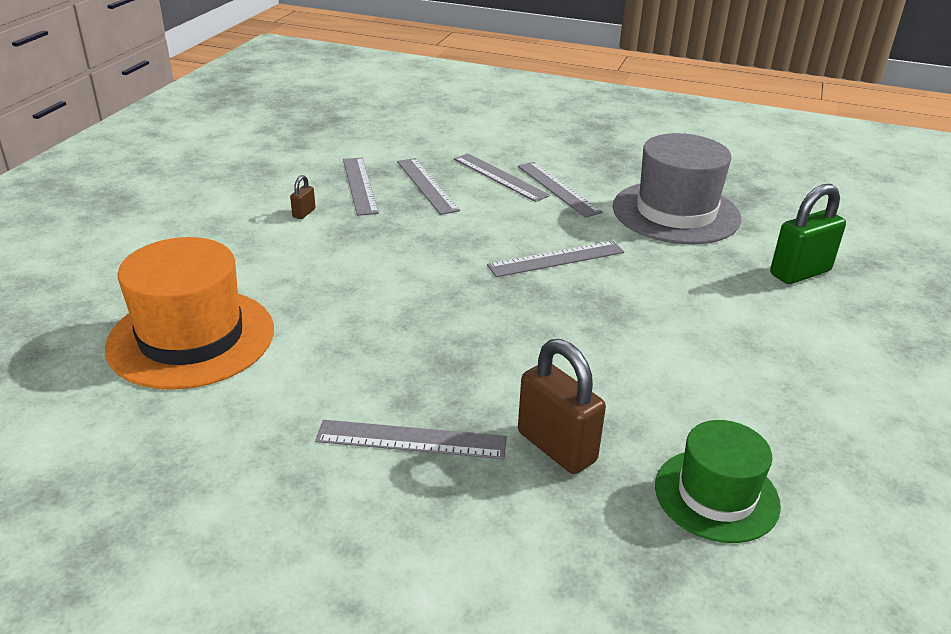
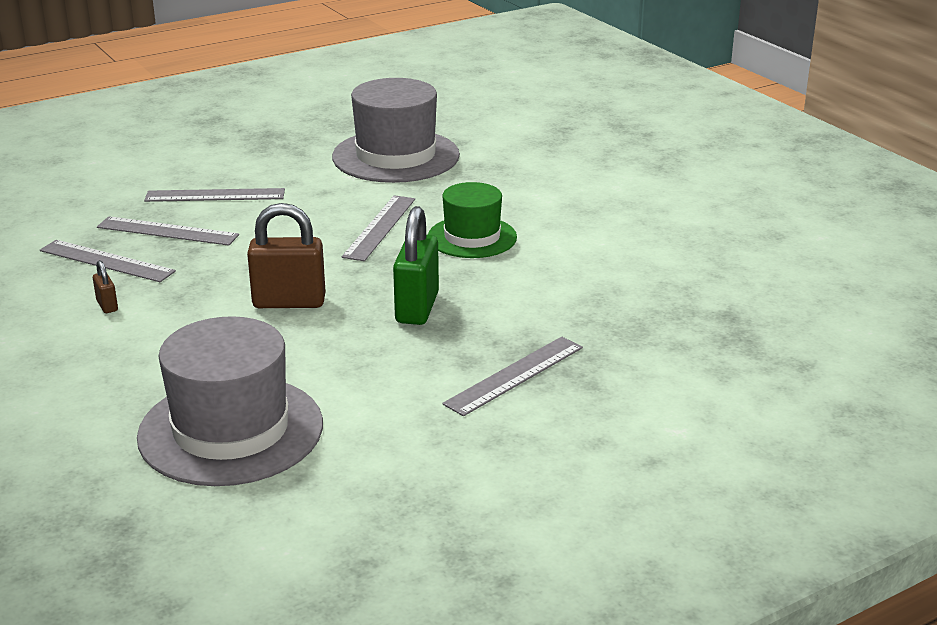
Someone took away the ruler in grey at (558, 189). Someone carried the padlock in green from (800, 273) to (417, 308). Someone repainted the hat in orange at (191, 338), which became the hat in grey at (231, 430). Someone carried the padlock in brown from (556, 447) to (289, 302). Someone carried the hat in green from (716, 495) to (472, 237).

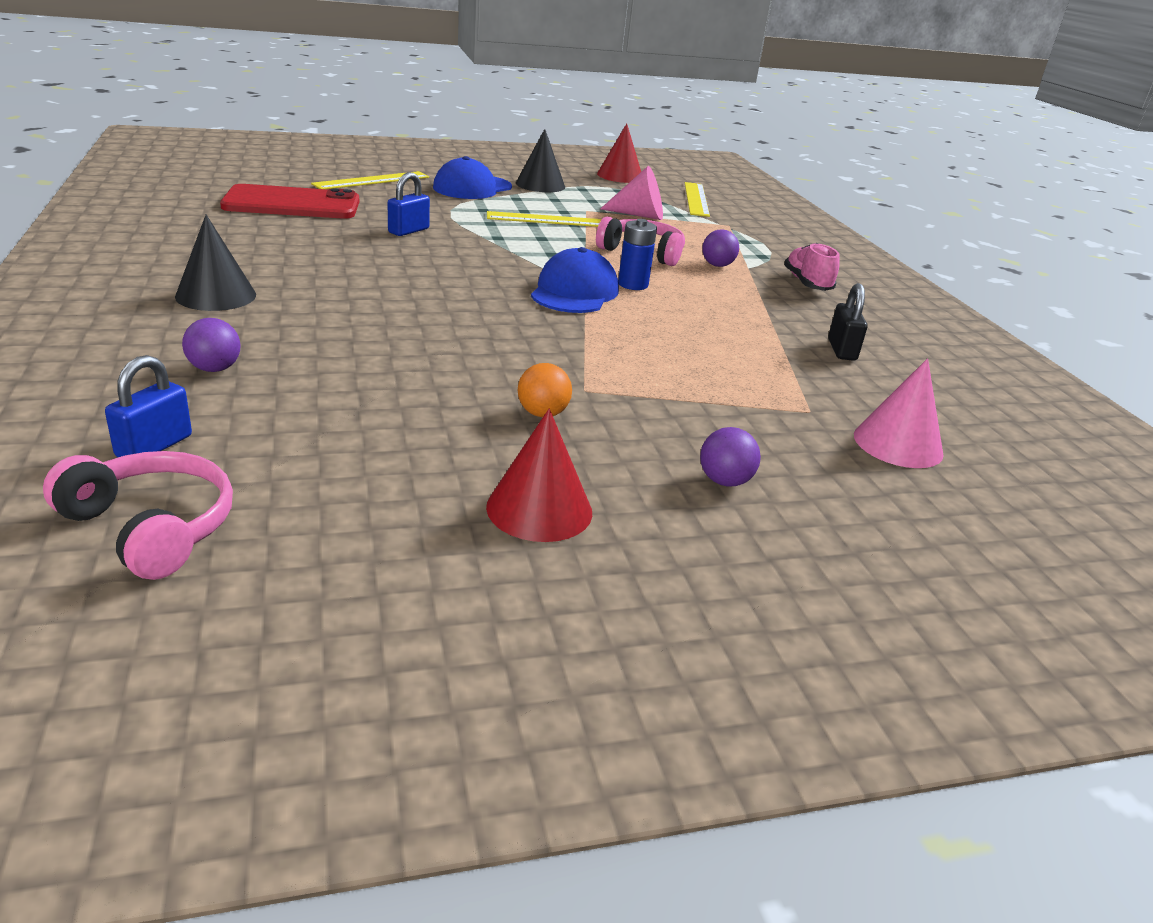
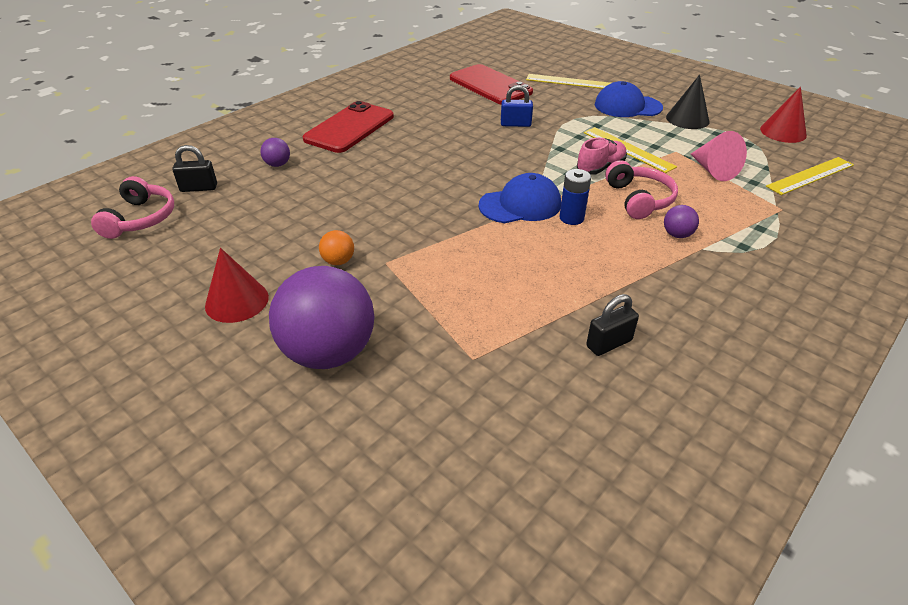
Someone swapped the cone in black at (216, 295) for the phone in red at (349, 128). Someone carried the shoe in pink from (807, 283) to (600, 168). Someone repainted the padlock in blue at (154, 446), which became the padlock in black at (199, 188). Someone took away the cone in pink at (898, 444). Someone scaled the ball in purple at (724, 481) by 2.43.

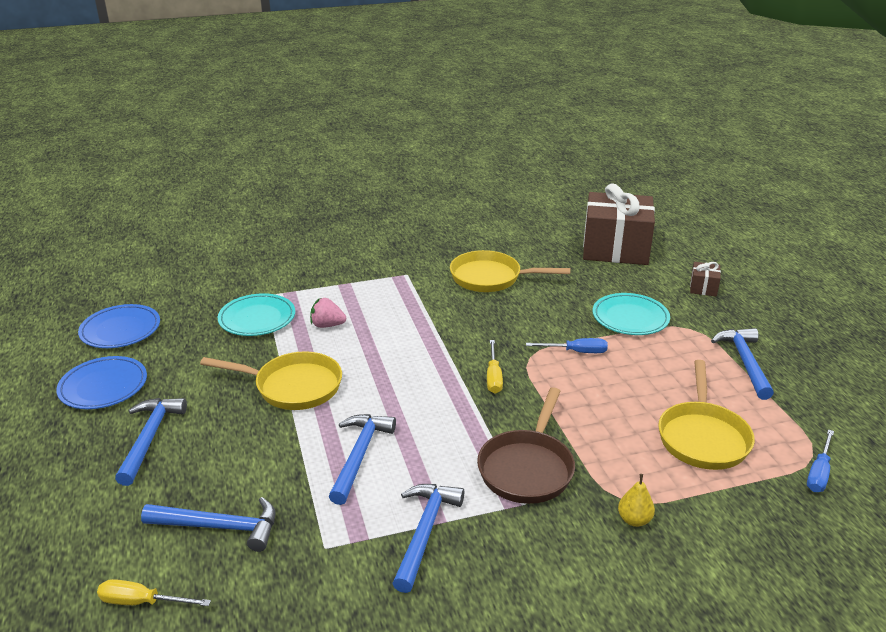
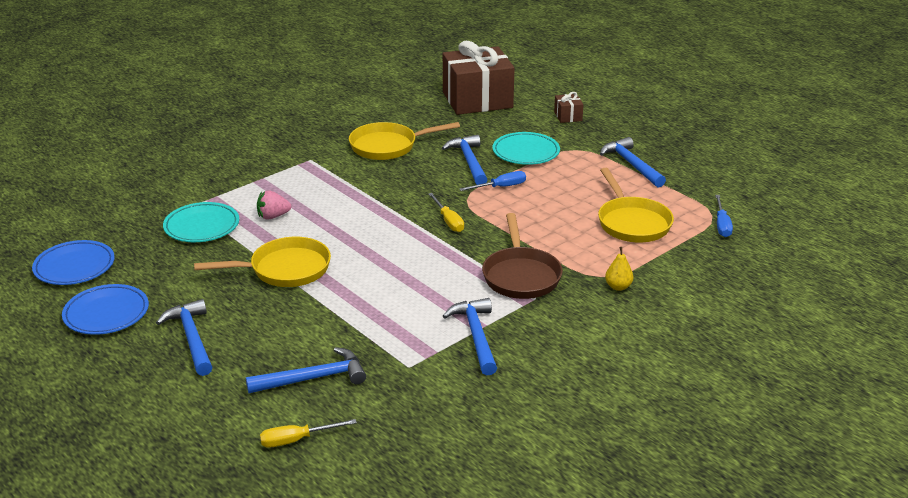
Someone carried the hammer in blue from (359, 455) to (469, 161).

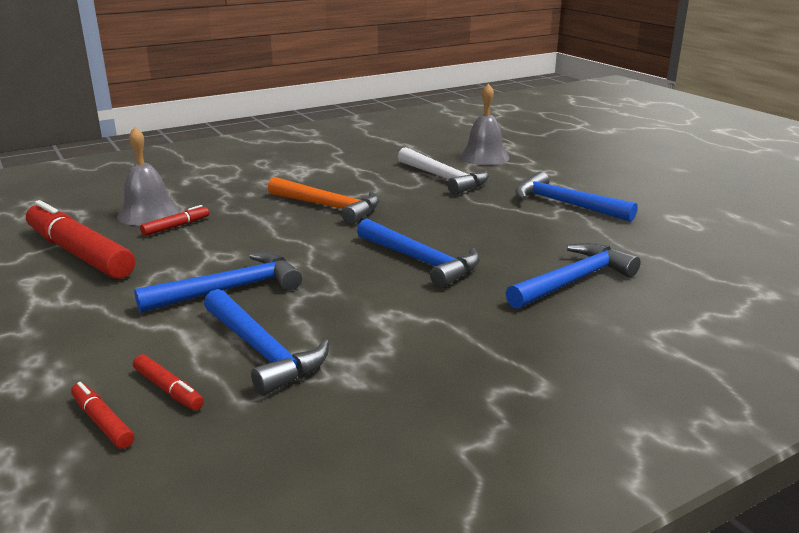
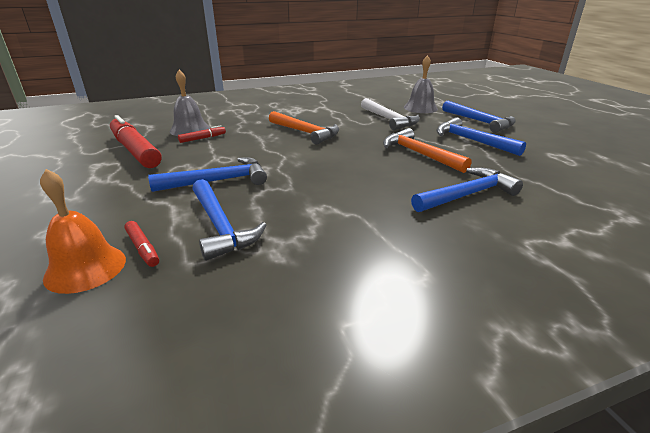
Someone carried the hammer in blue from (420, 261) to (479, 122). Someone swapped the marker in red at (102, 422) for the bell in orange at (85, 268). Someone put down the hammer in orange at (419, 154).

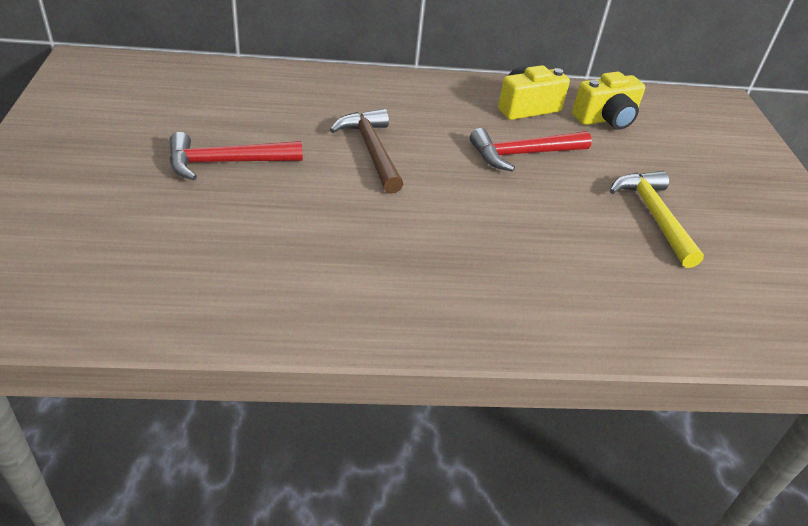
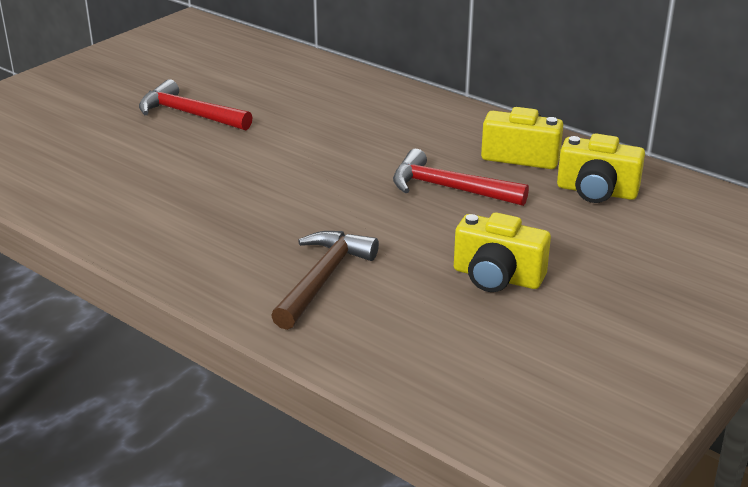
Someone carried the hammer in brown from (371, 151) to (322, 279). Someone swapped the hammer in yellow at (653, 216) for the camera in yellow at (497, 277).

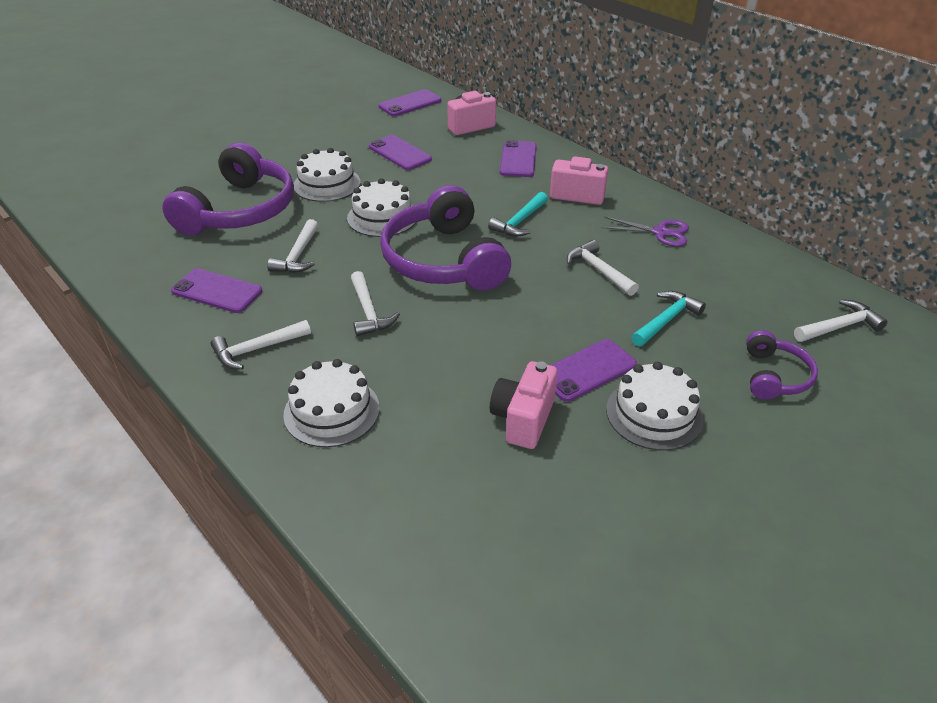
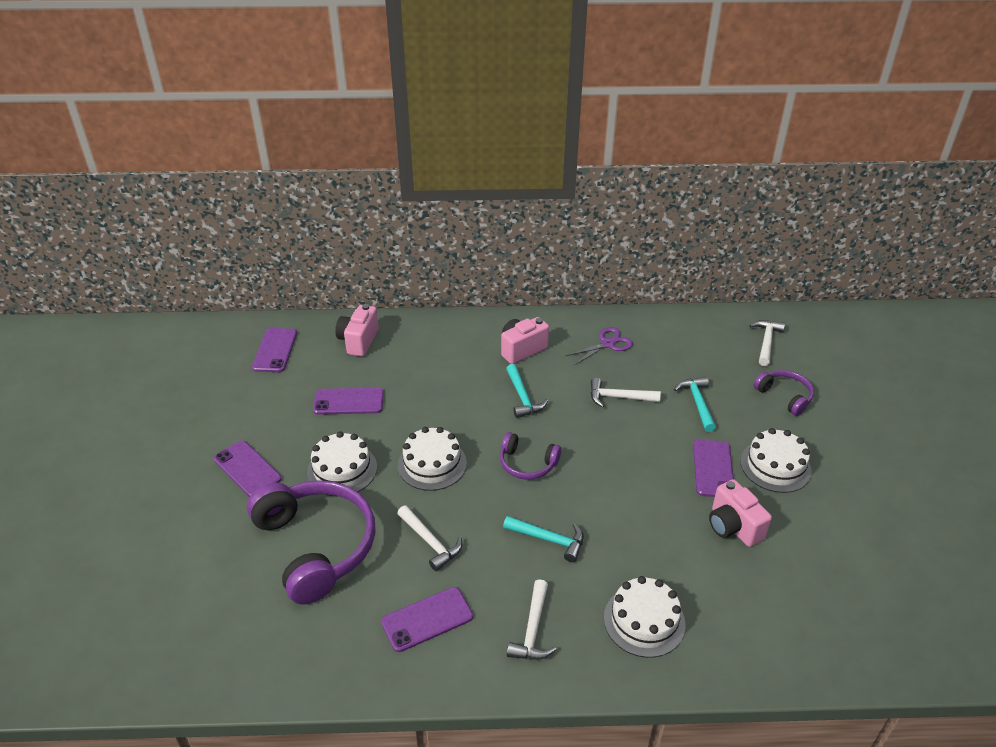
Someone carried the phone in purple from (518, 159) to (247, 469). Someone scaled the headphones in purple at (443, 260) by 0.50. Someone repainted the hammer in white at (369, 311), which became the hammer in turquoise at (549, 539).

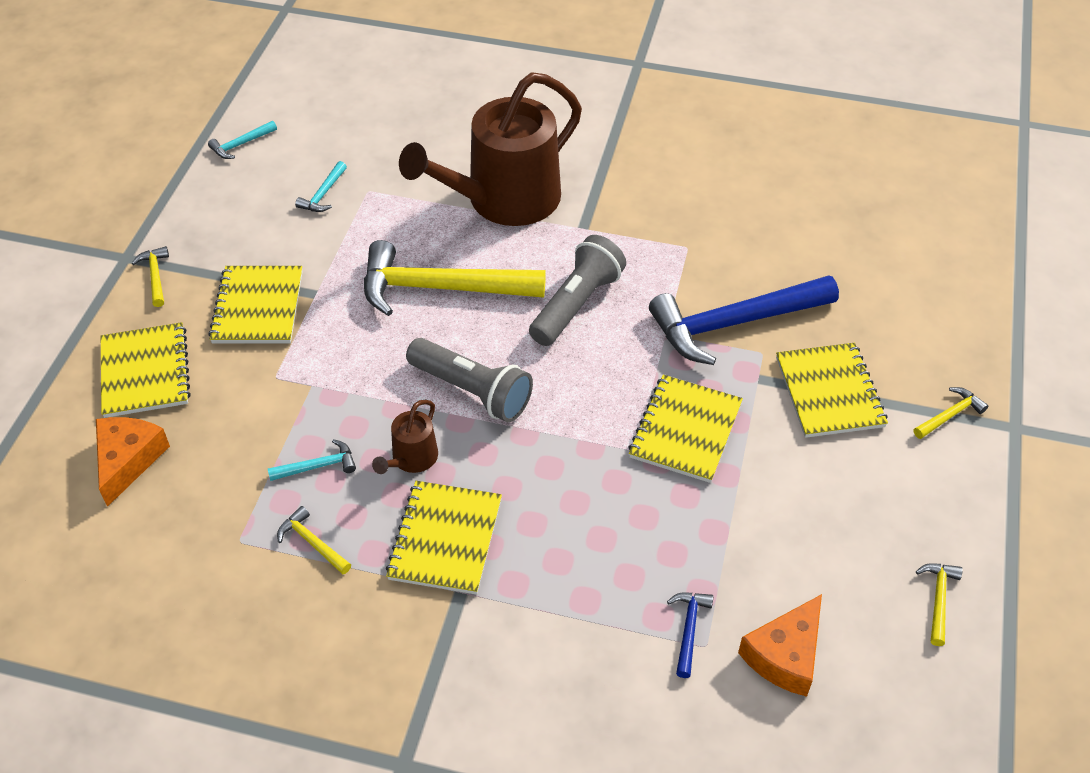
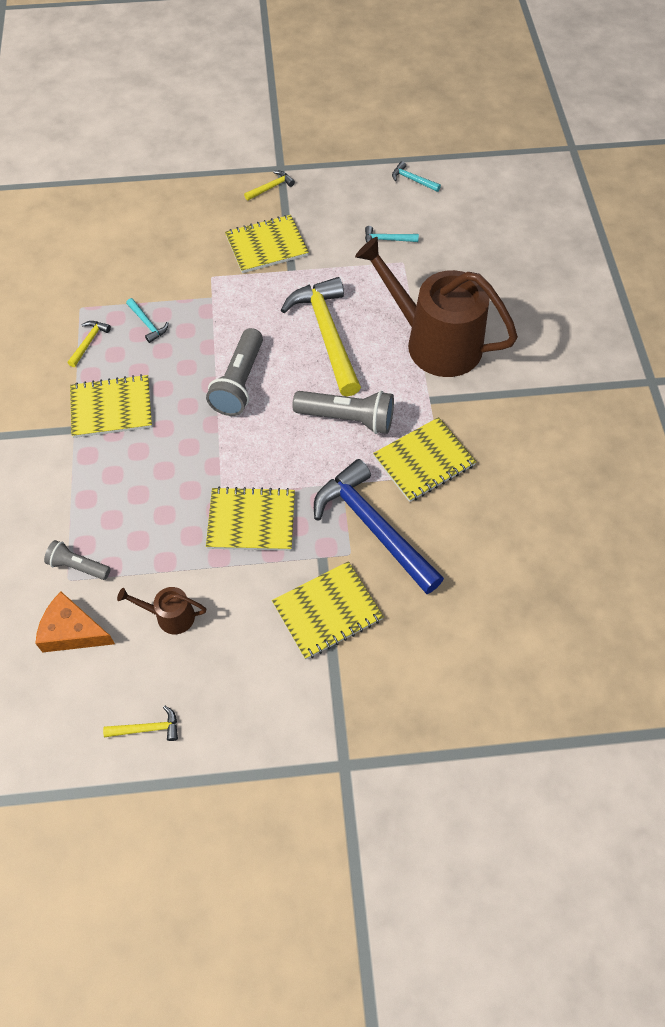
Someone carried the notebook in yellow from (145, 372) to (424, 461). Someone took away the hammer in yellow at (949, 415). Someone carried the watering can in brown from (411, 459) to (170, 616). Someone took away the cheese in orange at (128, 460). Someone swapped the hammer in blue at (688, 630) for the flashlight in grey at (78, 566).

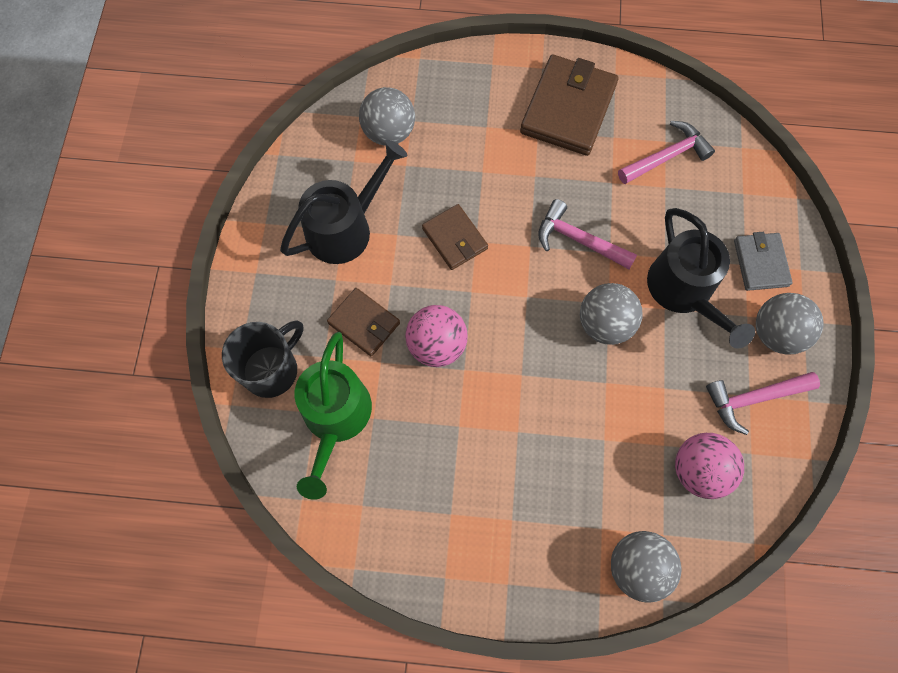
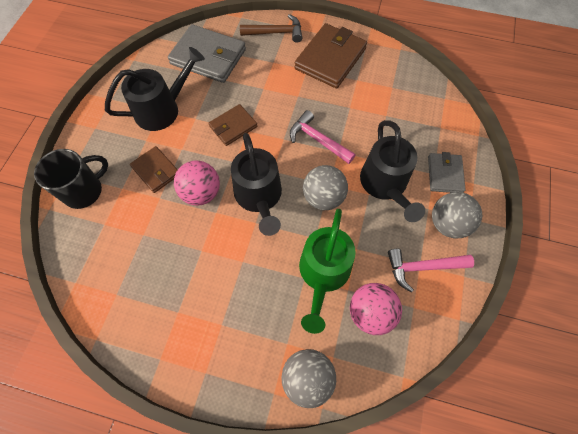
Someone swapped the ball in grey at (389, 132) for the wallet in grey at (208, 57). Someone took away the hammer in pink at (667, 156). Someone rotated the wallet in brown at (455, 238) by 75 degrees clockwise. Someone carried the watering can in green from (335, 418) to (323, 273). Someone put down the hammer in brown at (276, 33). Someone put down the watering can in black at (259, 196).

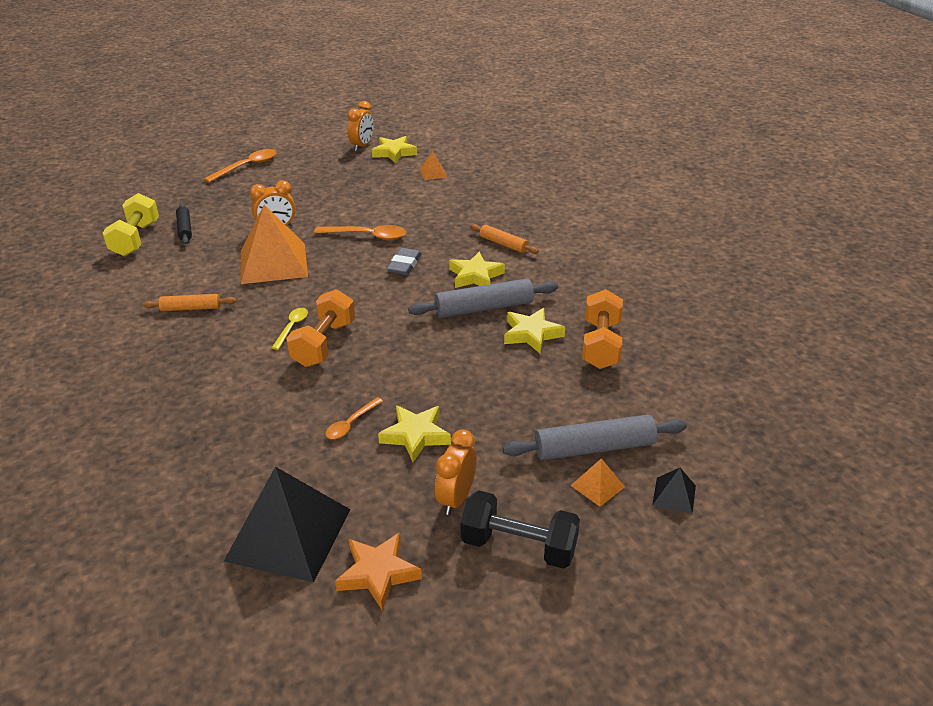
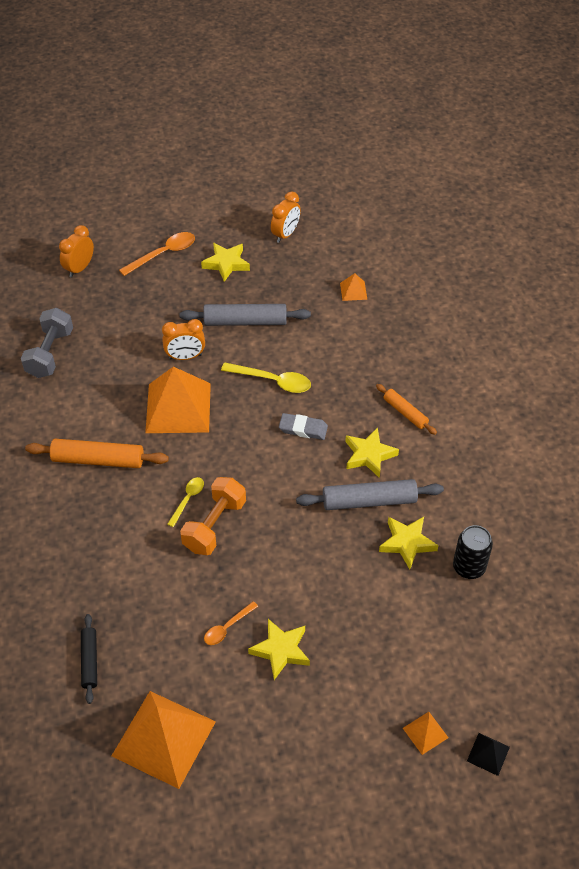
Someone carried the star in yellow from (394, 153) to (226, 264). Someone repainted the dumbbell in yellow at (135, 239), which became the dumbbell in grey at (50, 353). Someone carried the rolling pin in black from (184, 229) to (89, 661). Someone repainted the spoon in orange at (367, 236), which became the spoon in yellow at (273, 381). Someone rotated the eraser in grey at (404, 265) by 75 degrees clockwise. Someone swapped the dumbbell in orange at (601, 345) for the can in black at (469, 567). Someone scaled the rolling pin in orange at (191, 308) by 1.68. Someone carried the rolling pin in grey from (594, 448) to (245, 322). Someone carried the clock in orange from (456, 498) to (79, 268). Someone repainted the pyramid in black at (288, 534), which became the pyramid in orange at (163, 738). Someone took away the dumbbell in black at (519, 546). Someone took away the star in orange at (378, 573).

